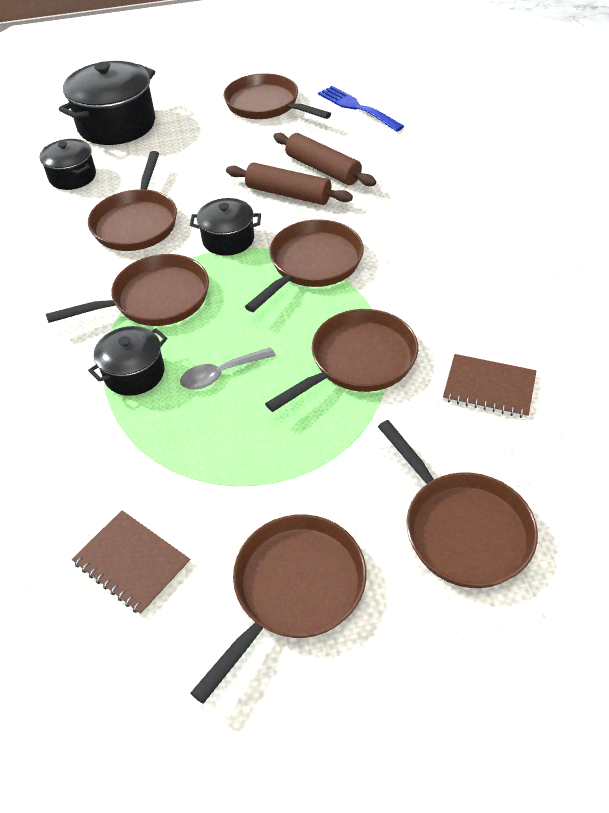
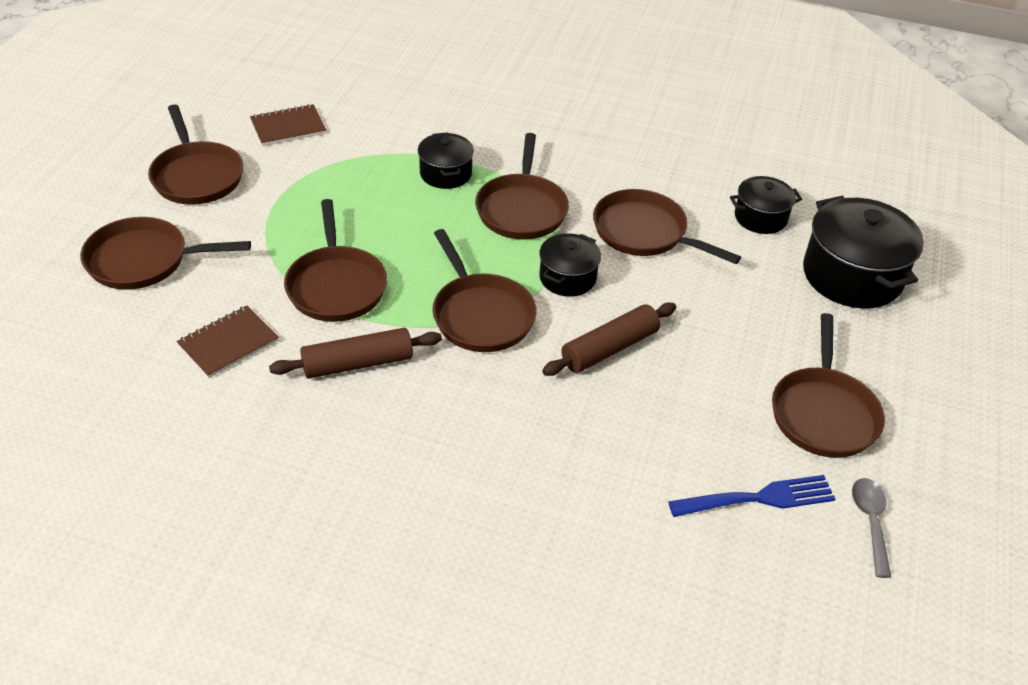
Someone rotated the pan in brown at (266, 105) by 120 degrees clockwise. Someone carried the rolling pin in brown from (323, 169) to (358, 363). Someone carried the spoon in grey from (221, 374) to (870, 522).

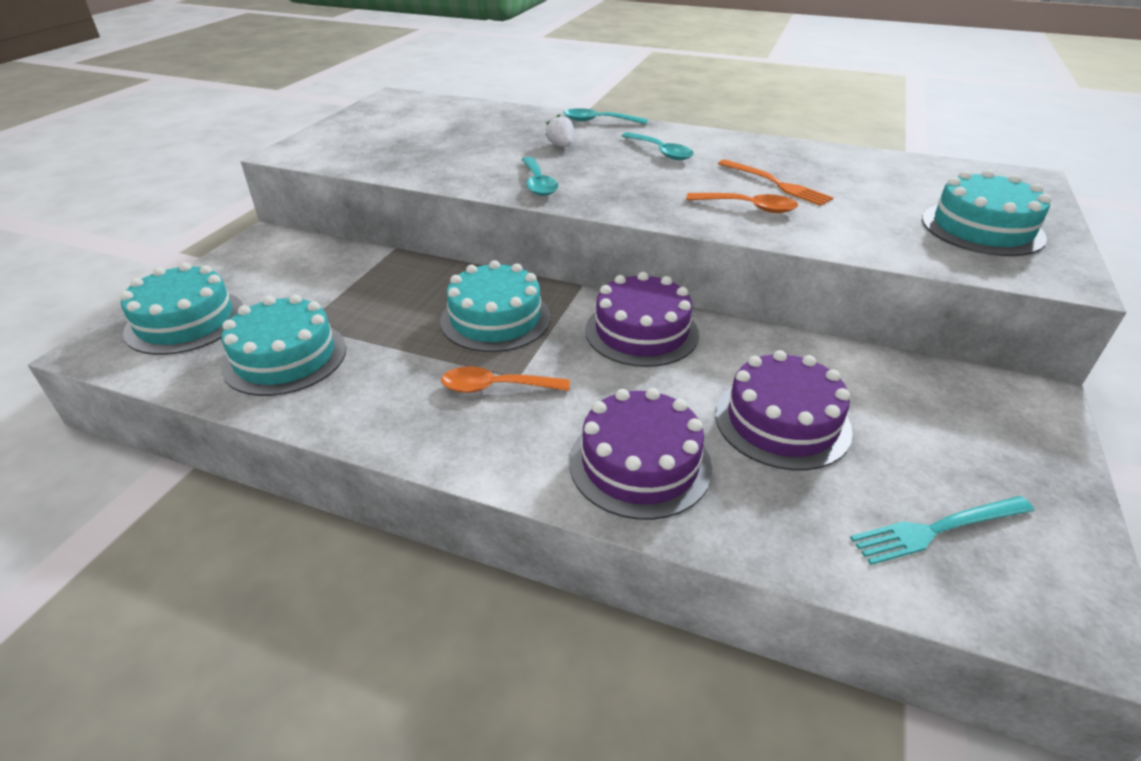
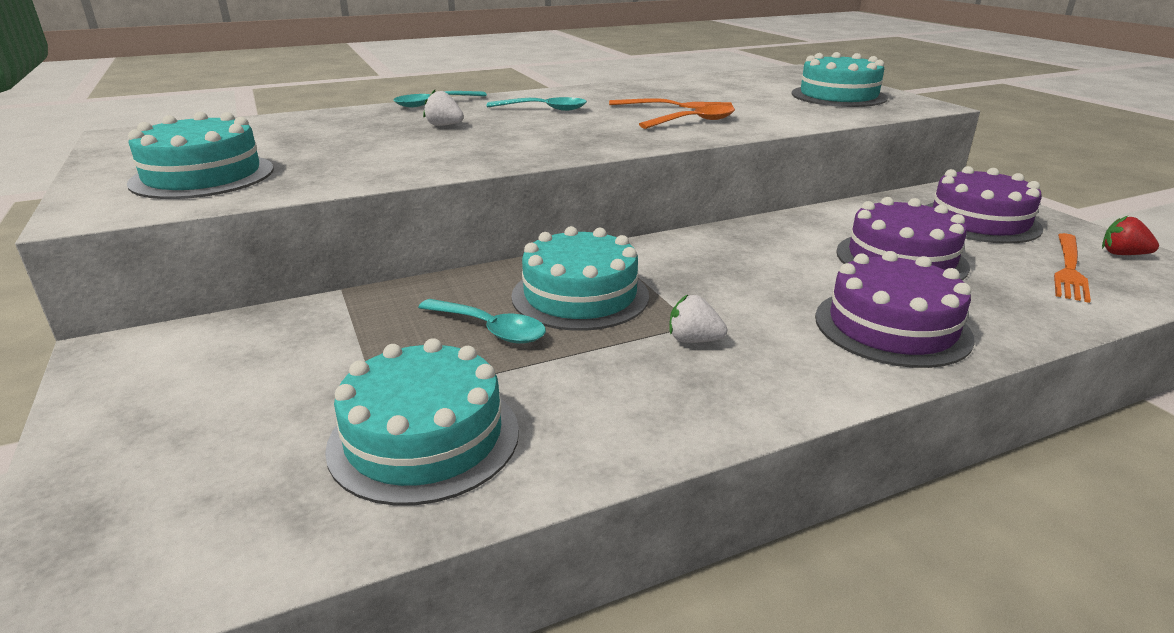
Someone carried the spoon in turquoise from (538, 183) to (490, 329). Someone carried the cake in turquoise from (185, 321) to (203, 176). Someone carried the cake in purple from (641, 332) to (979, 221). Someone swapped the spoon in orange at (496, 387) for the strawberry in white at (693, 340). Someone repainted the fork in turquoise at (937, 529), which became the fork in orange at (1069, 269). Someone put down the strawberry in red at (1122, 254).

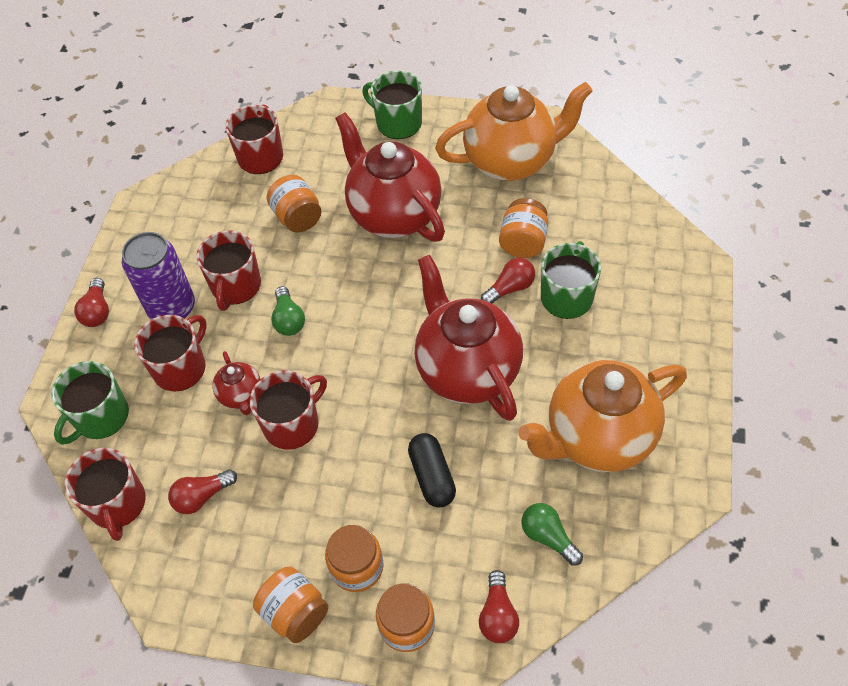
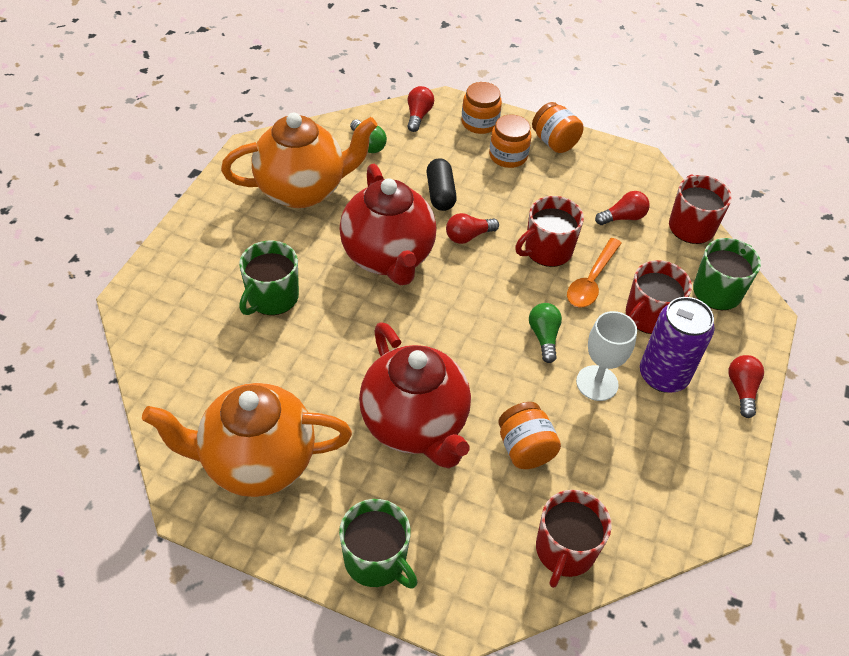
Someone took away the jar in orange at (523, 242). Someone swapped the mug in red at (236, 286) for the goblet in white at (597, 383). Someone carried the light bulb in red from (510, 288) to (468, 236). Someone swapped the teapot in red at (241, 396) for the spoon in orange at (591, 281).

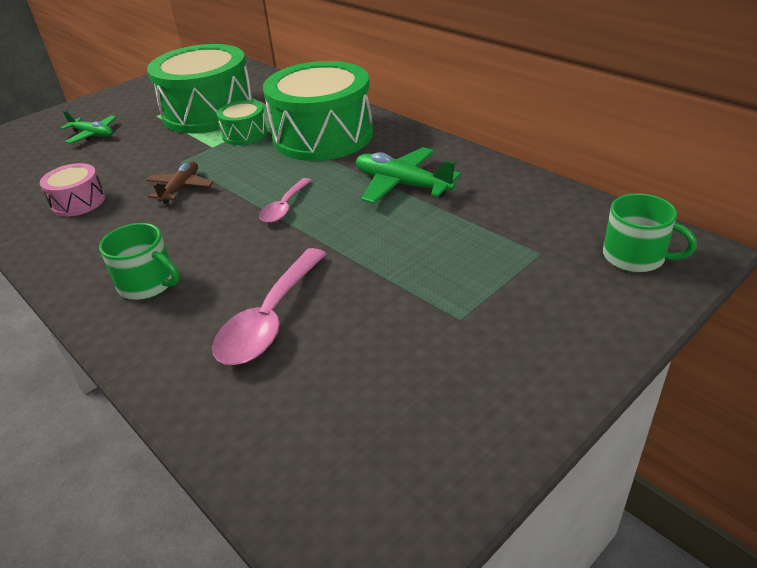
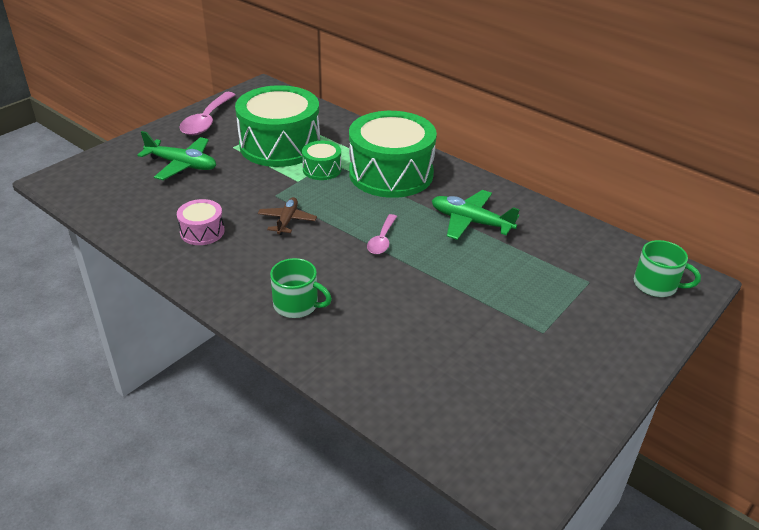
Someone scaled the plane in green at (93, 135) by 1.53. Someone carried the spoon in pink from (270, 319) to (207, 121).

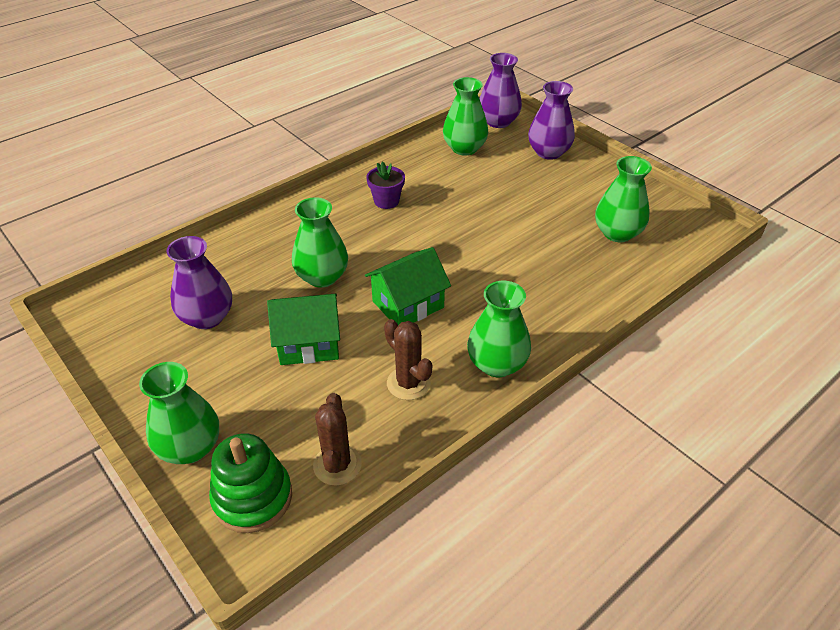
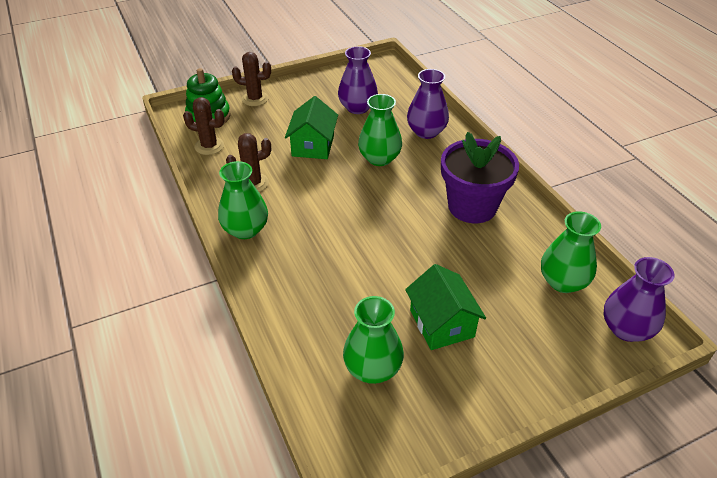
Someone carried the vase in purple from (548, 152) to (426, 132). Someone scaled the flower pot in purple at (386, 201) by 2.03. Someone carried the house in green from (408, 304) to (441, 323). Someone swapped the vase in green at (190, 447) for the cactus in brown at (255, 99).

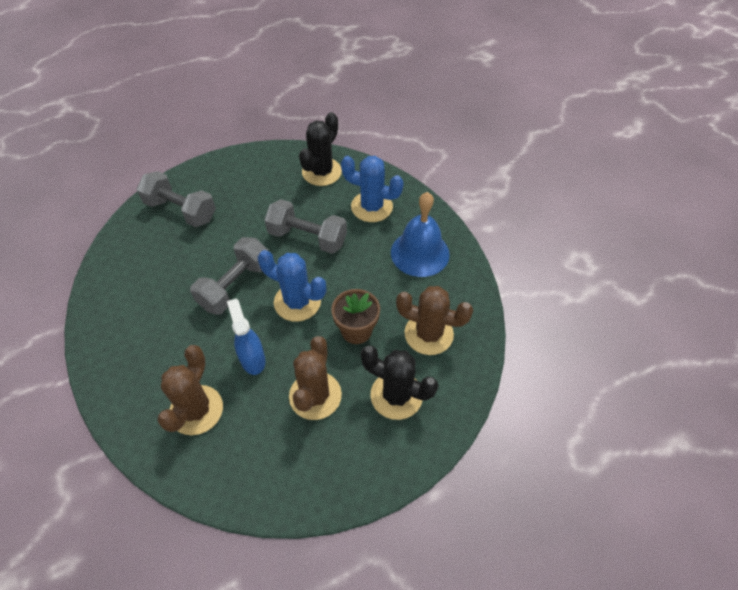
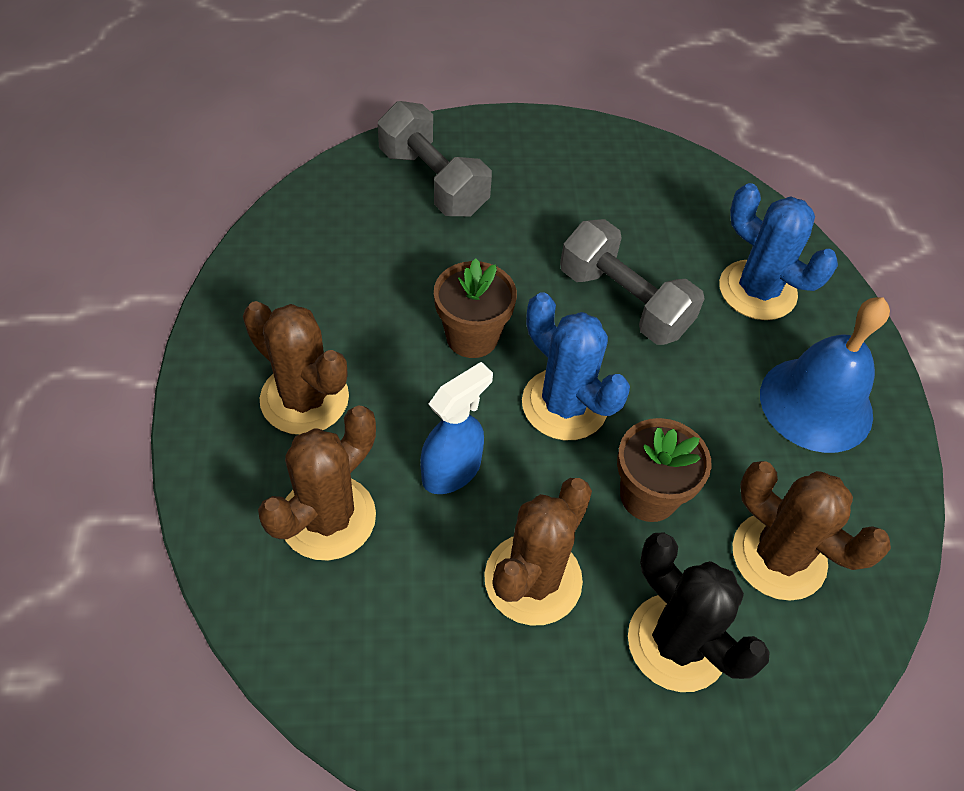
Someone took away the cactus in black at (322, 172). Someone swapped the dumbbell in grey at (235, 286) for the flower pot in brown at (472, 337). Someone rotated the spray bottle in blue at (252, 359) by 45 degrees clockwise. Someone put down the cactus in brown at (304, 398).

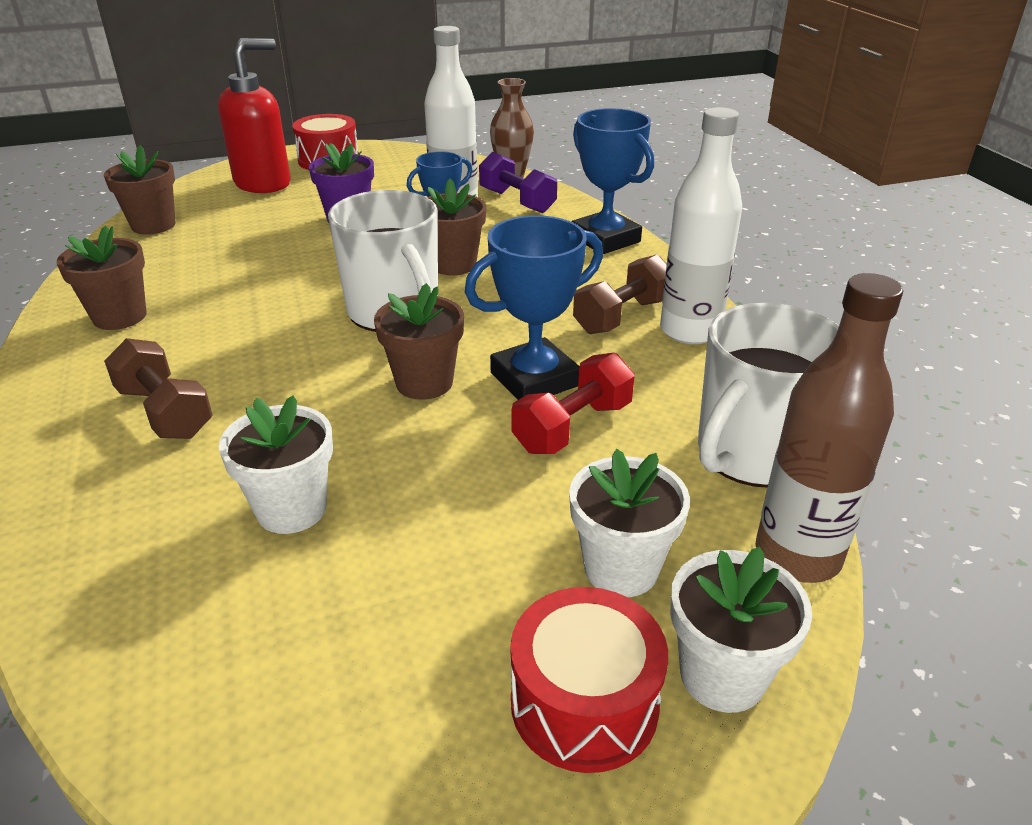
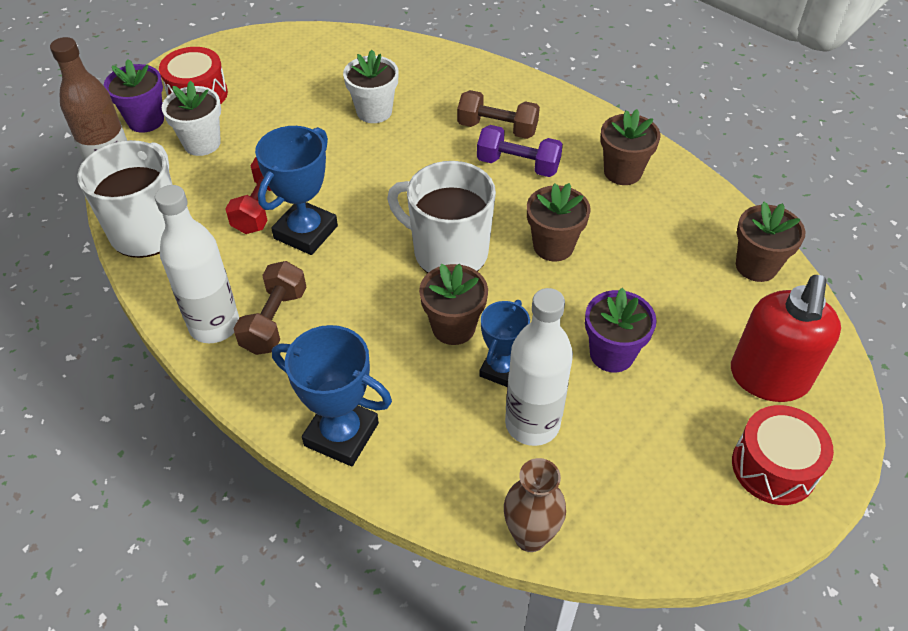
Someone carried the dumbbell in purple from (517, 201) to (518, 165). Someone carried the flower pot in brown from (424, 383) to (553, 246). Someone repainted the flower pot in white at (722, 675), which became the flower pot in purple at (146, 120).

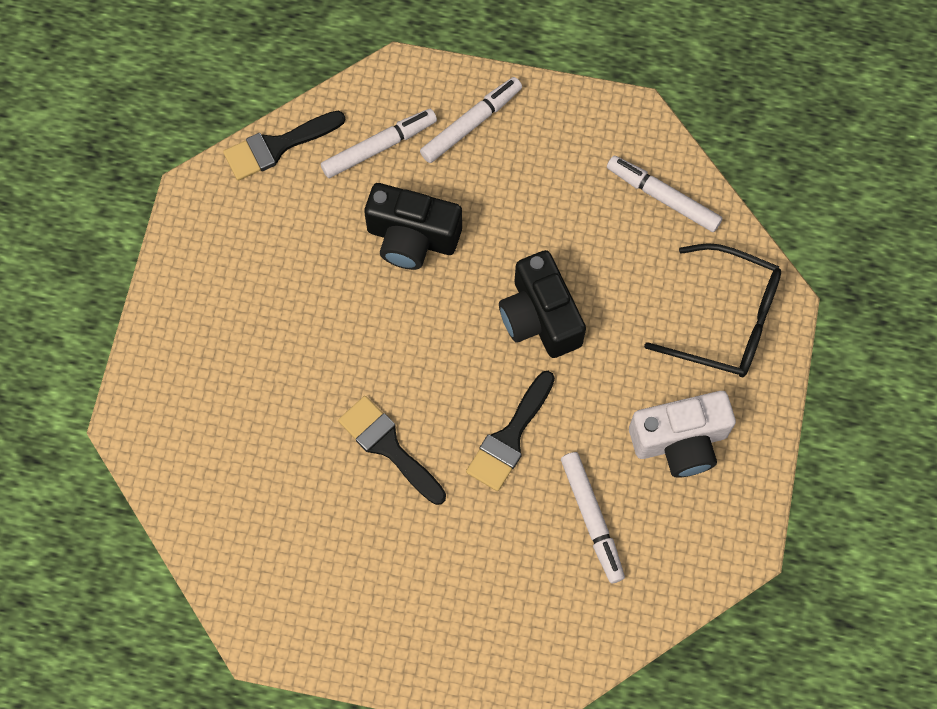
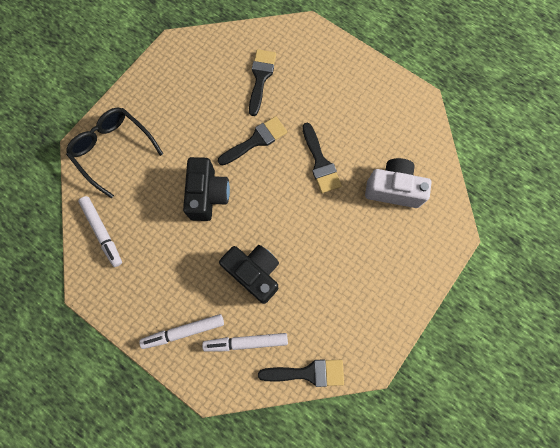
Someone carried the camera in white from (680, 441) to (393, 189). Someone took away the marker in white at (591, 519). Someone put down the brush in black at (260, 78).

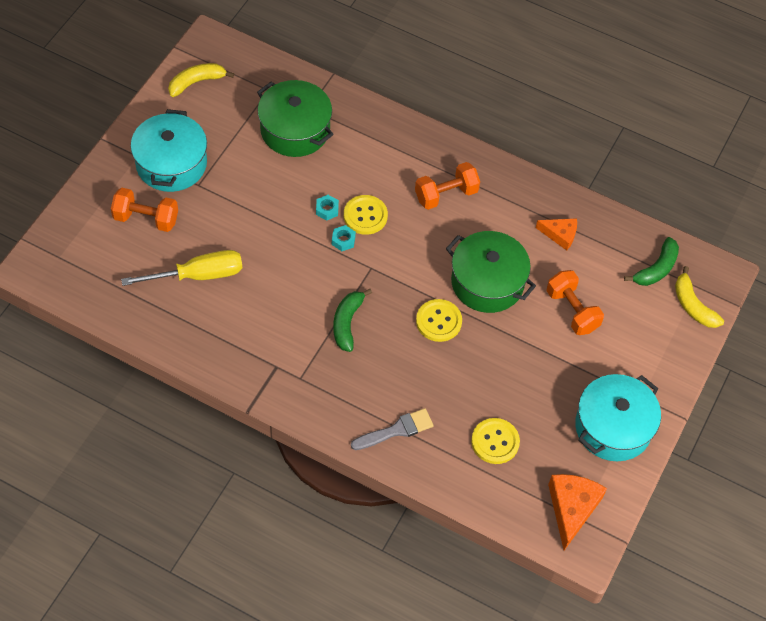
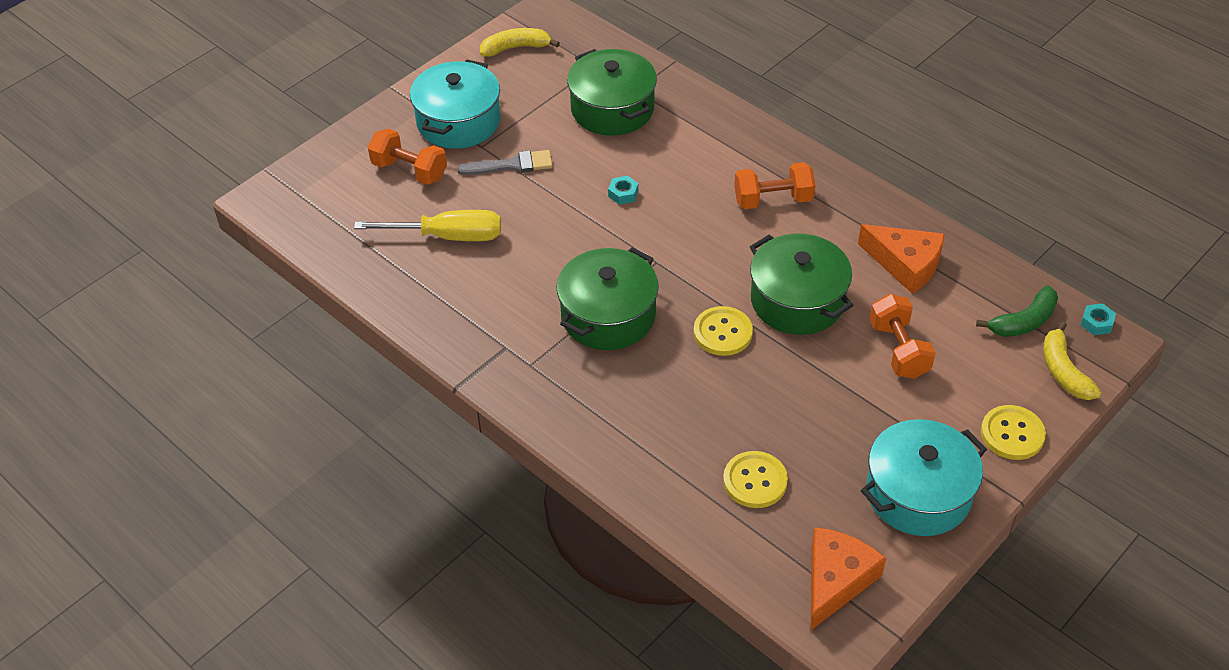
Someone carried the button in yellow from (365, 216) to (1012, 434). Someone scaled the cheese in orange at (560, 235) by 1.61. Someone carried the nut in turquoise from (343, 240) to (1096, 323). Someone swapped the banana in green at (347, 323) for the pot in green at (608, 315). Someone carried the brush in grey from (396, 430) to (511, 165).

